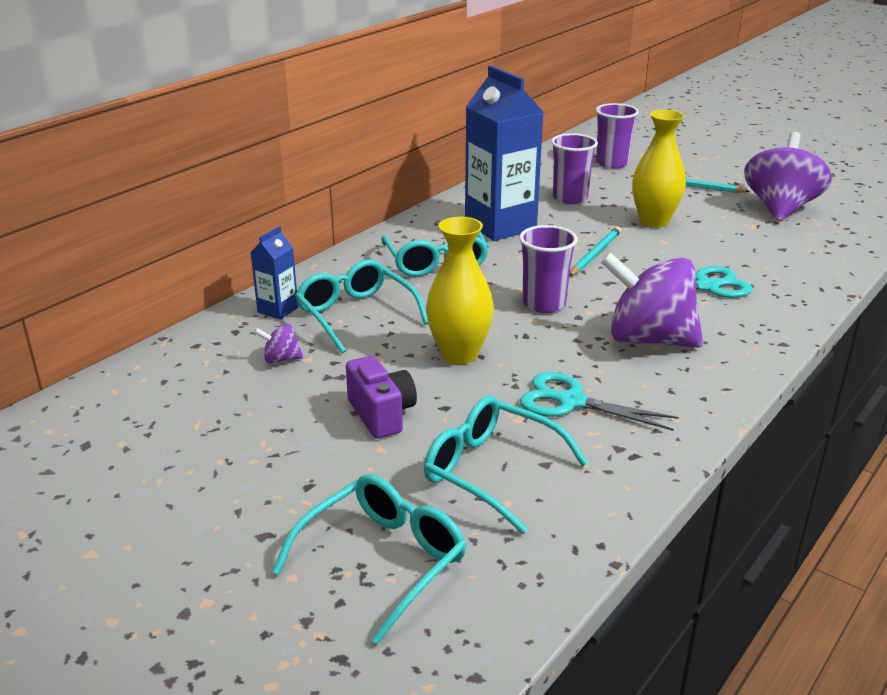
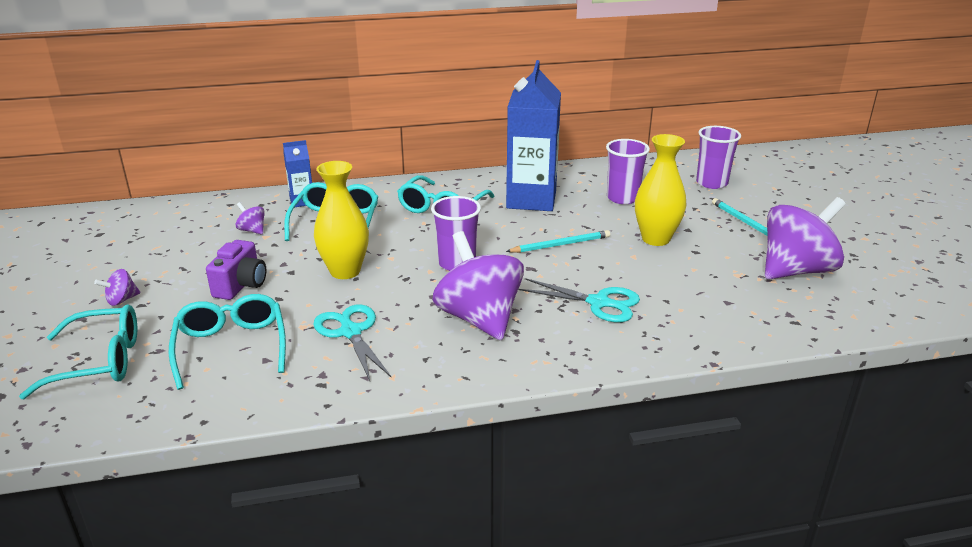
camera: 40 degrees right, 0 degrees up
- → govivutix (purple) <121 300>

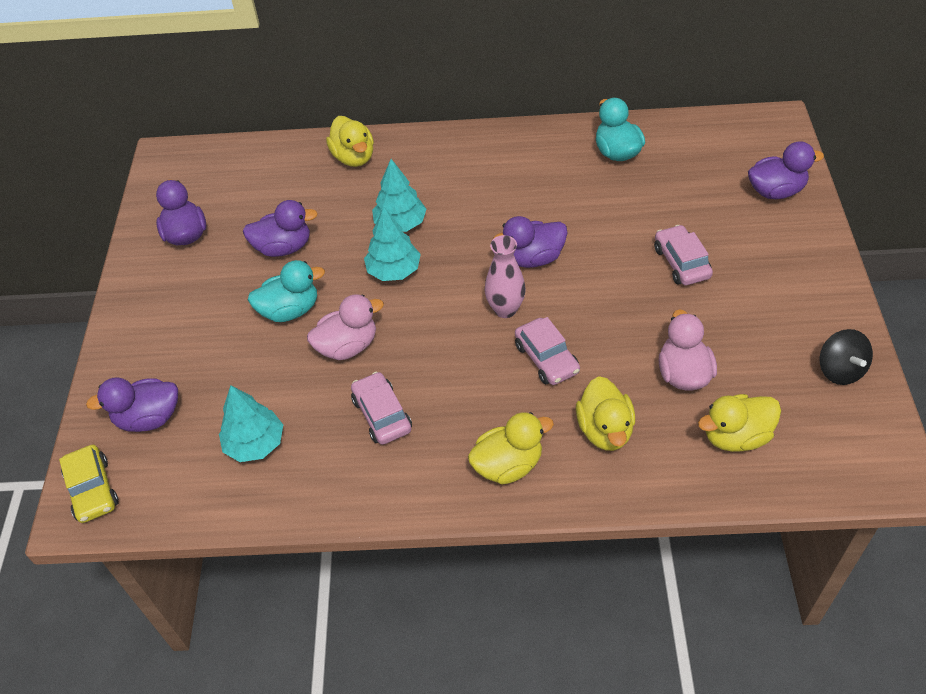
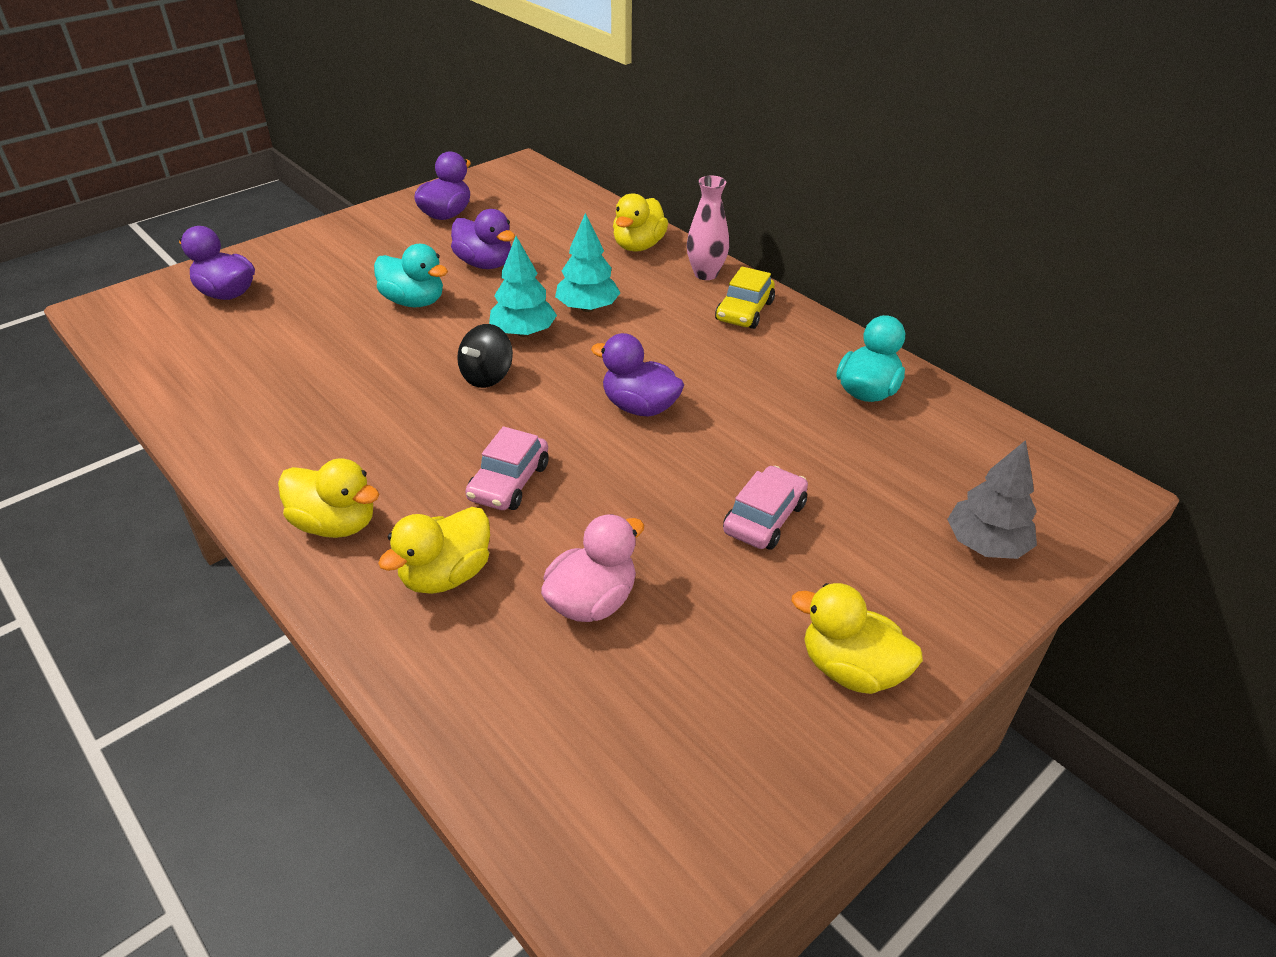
camera: 45 degrees right, 10 degrees down
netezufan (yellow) <93 489> → netezufan (yellow) <744 311>, shifted
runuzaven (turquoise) <255 444> → -
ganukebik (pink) <347 346> → -
netezufan (pink) <382 415> → -
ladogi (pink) <505 309> → ladogi (pink) <705 274>, shifted
ganukebik (yellow) <735 436> → ganukebik (yellow) <851 669>, shifted
ganukebik (purple) <775 191> → runuzaven (grey) <986 545>
govivutix (black) <840 370> → govivutix (black) <487 376>, shifted

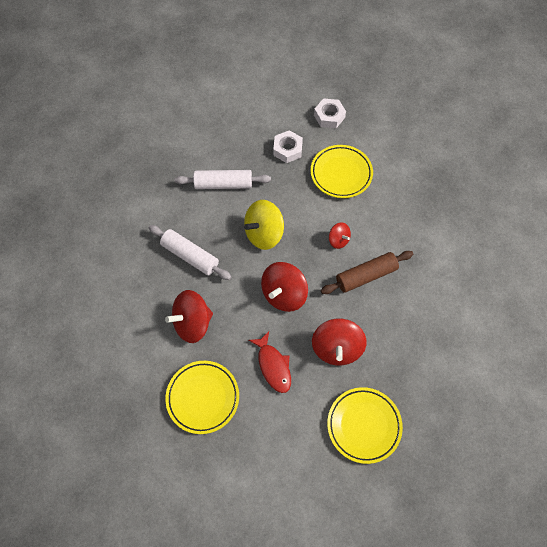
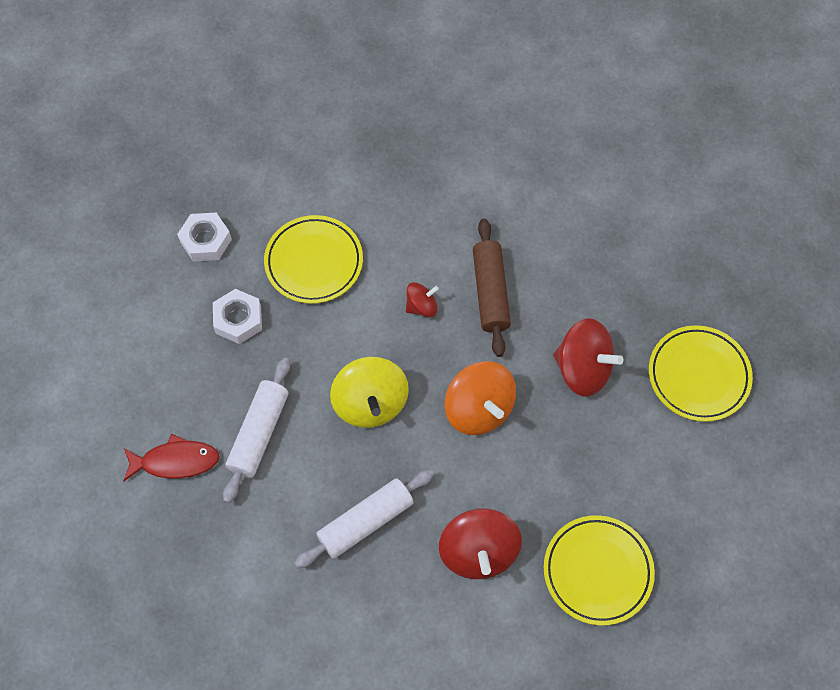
camera: 70 degrees left, 0 degrees up
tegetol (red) <273 366> → tegetol (red) <175 461>, shifted
govivutix (red) <284 294> → govivutix (orange) <479 409>

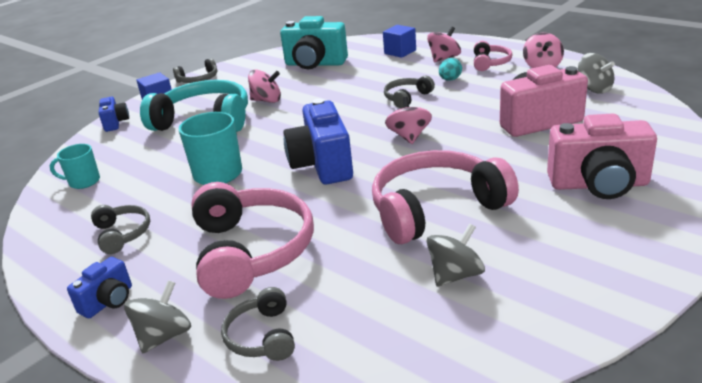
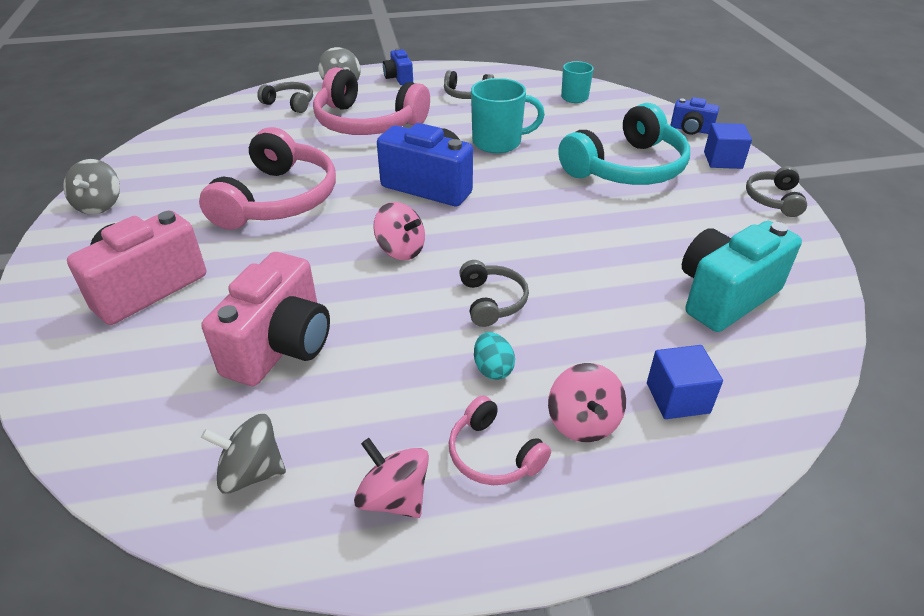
camera: 125 degrees right, 10 degrees up
govivutix (pink) <267 100> → -
govivutix (grey) <455 275> → govivutix (grey) <99 205>, shifted

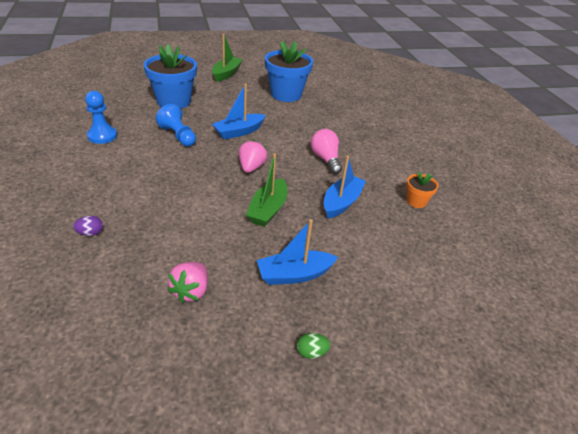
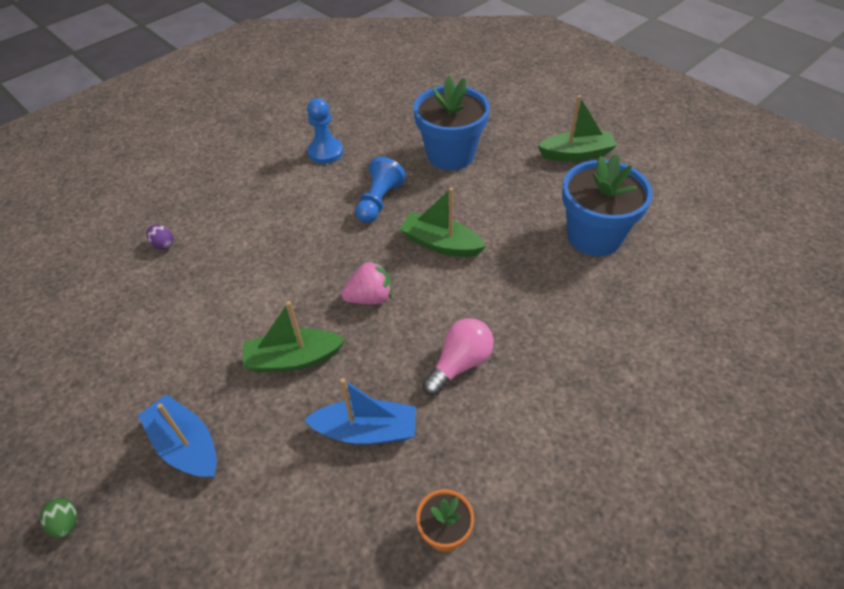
camera: 65 degrees right, 10 degrees up
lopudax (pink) <191 291> → -
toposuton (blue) <239 132> → toposuton (green) <441 244>

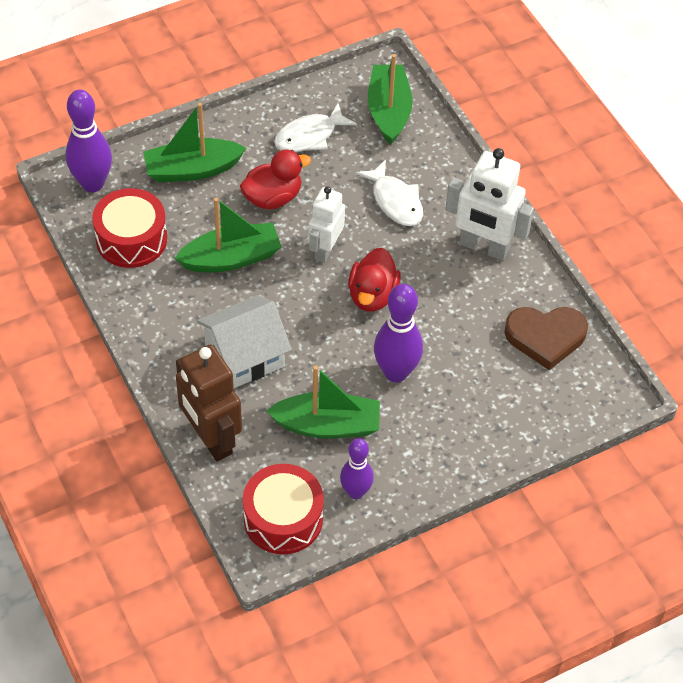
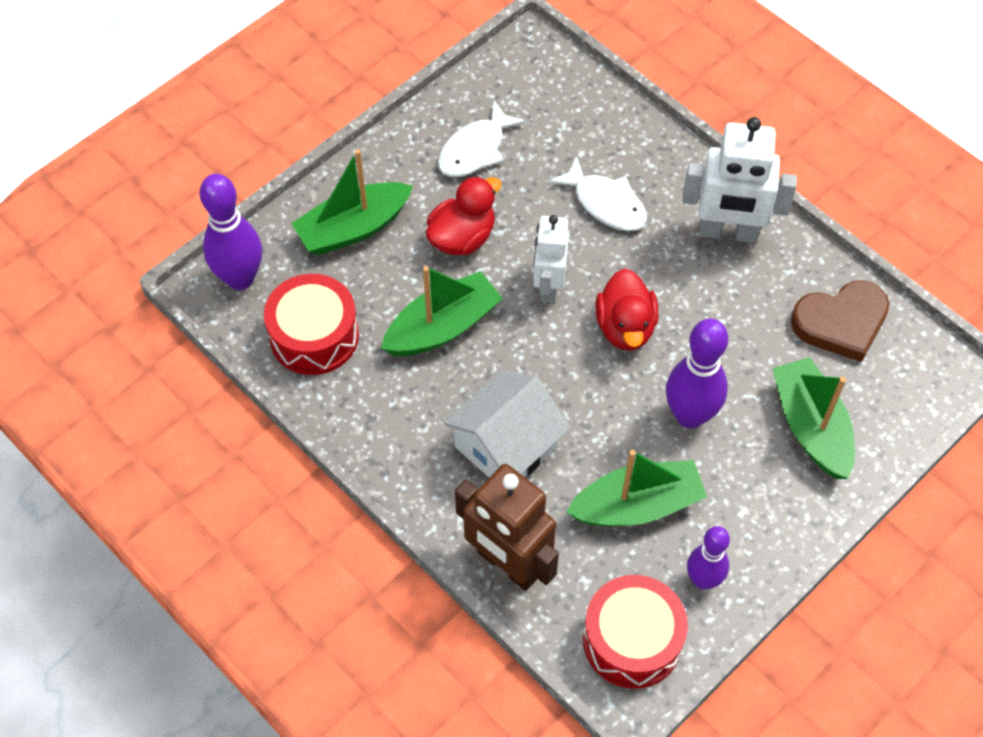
camera: 15 degrees left, 5 degrees up
toposuton (green) <389 111> → toposuton (green) <811 426>, shifted

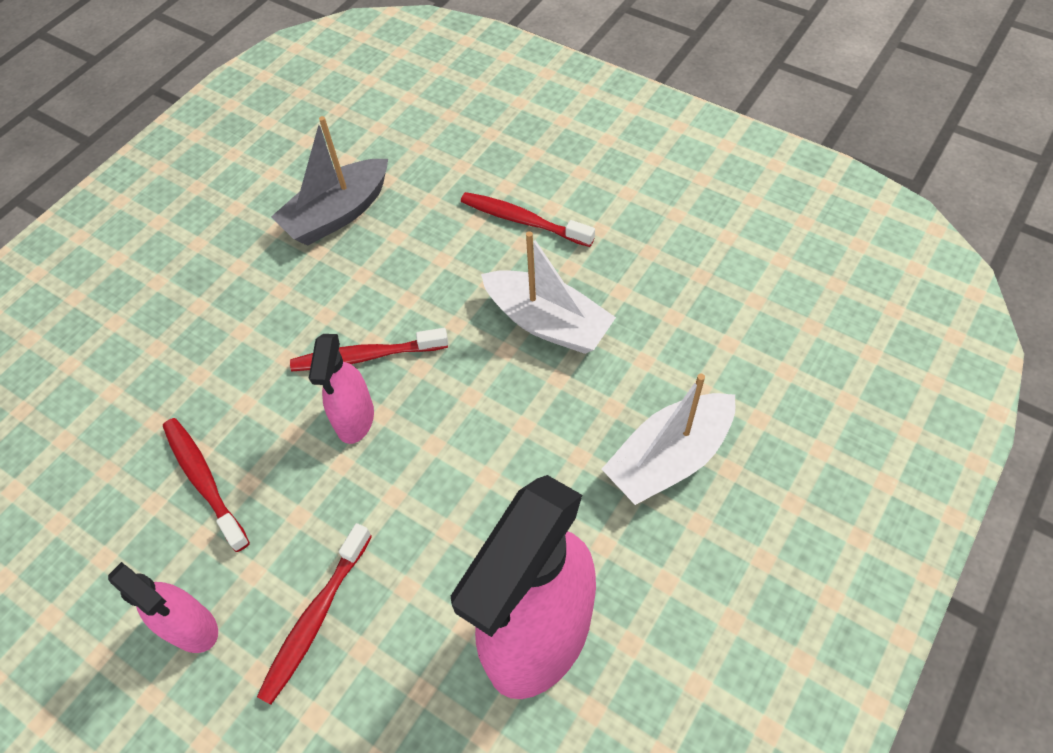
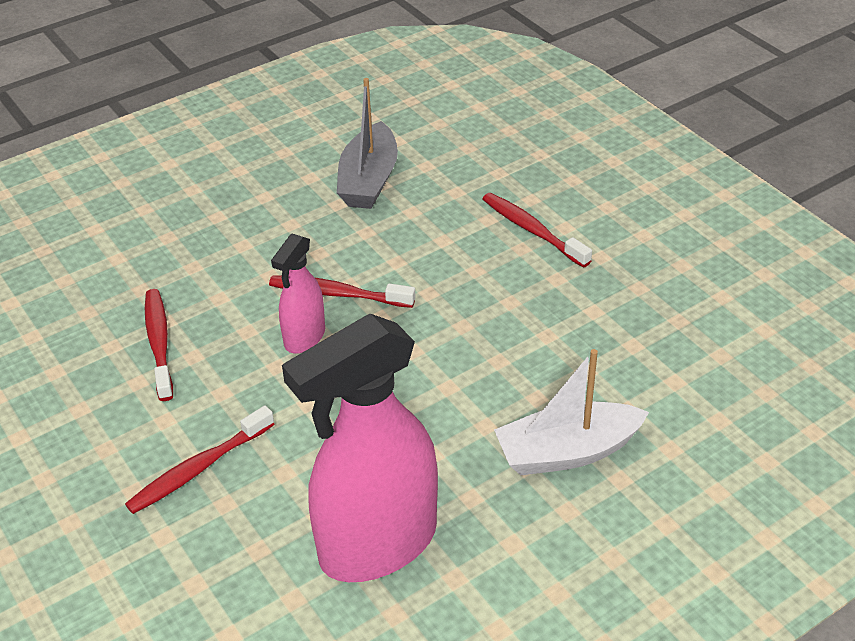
camera: 20 degrees right, 15 degrees down
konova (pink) <192 627> → -
toposuton (grey) <337 214> → toposuton (grey) <369 180>, 60 degrees counterclockwise
toposuton (white) <547 323> → -

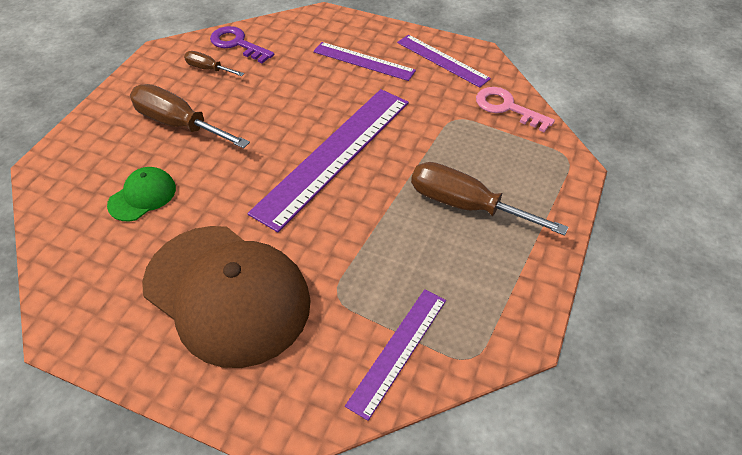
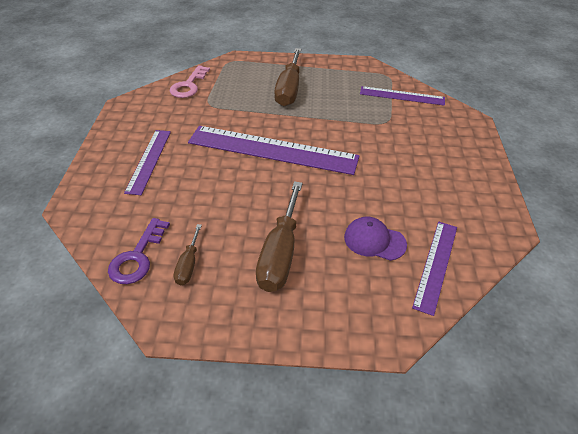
camera: 110 degrees left, 5 degrees down
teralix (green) <142 196> → teralix (purple) <374 241>
teralix (brown) <227 293> → -
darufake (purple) <442 60> → darufake (purple) <436 265>, shifted

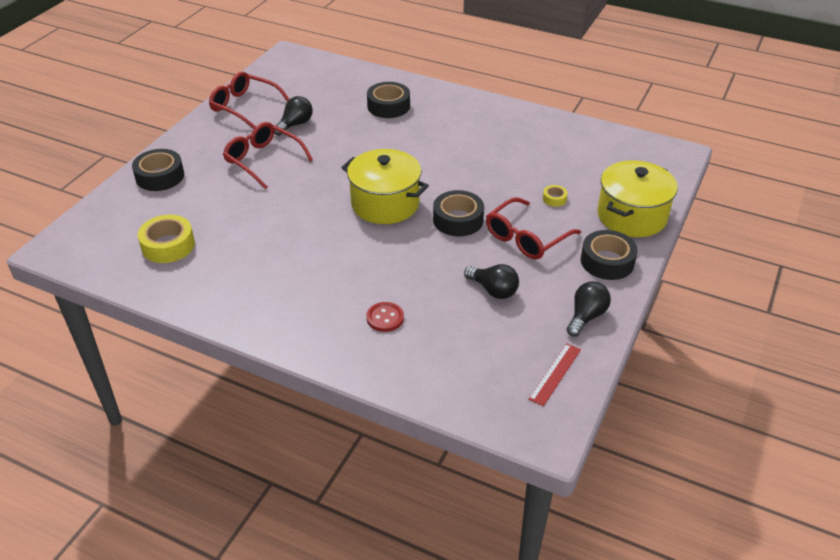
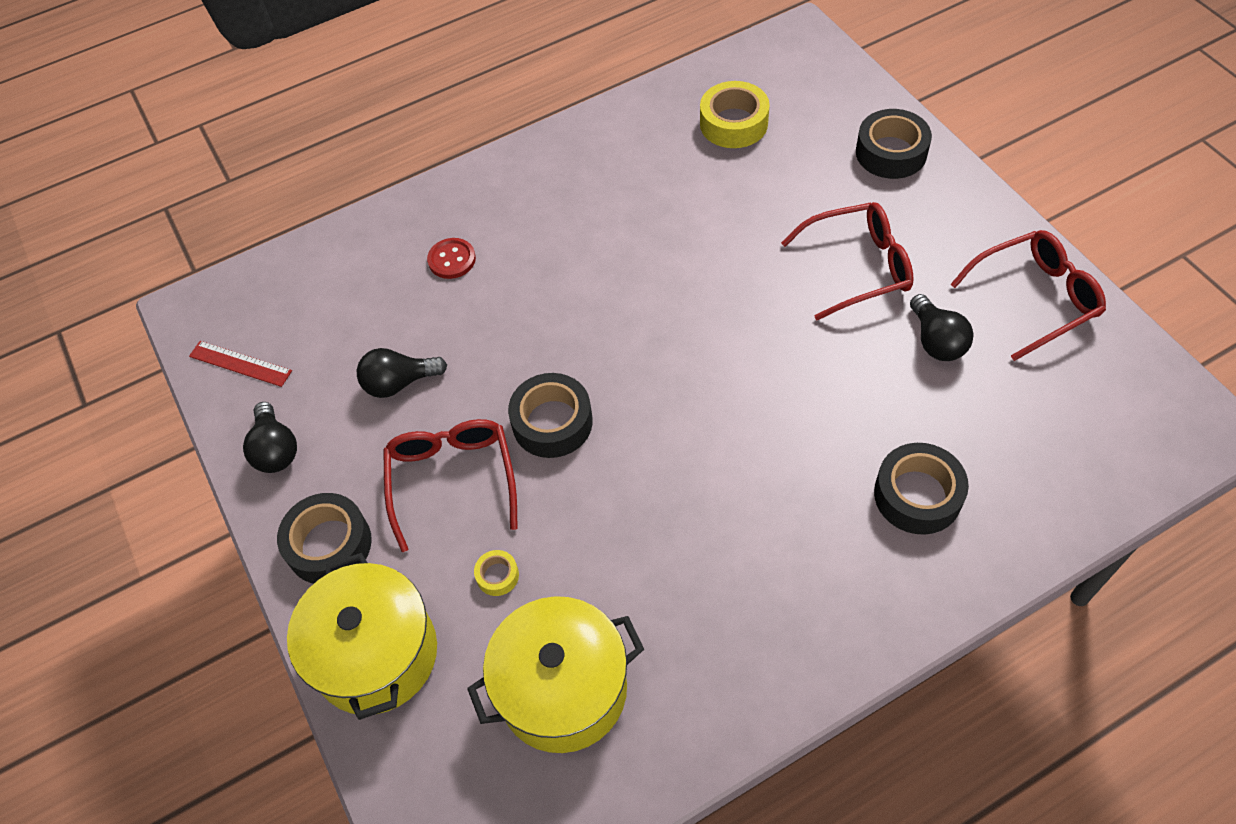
camera: 130 degrees right, 15 degrees up
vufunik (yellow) <385 204> → vufunik (yellow) <563 689>, shifted
darufake (red) <555 374> → darufake (red) <240 363>, 45 degrees counterclockwise

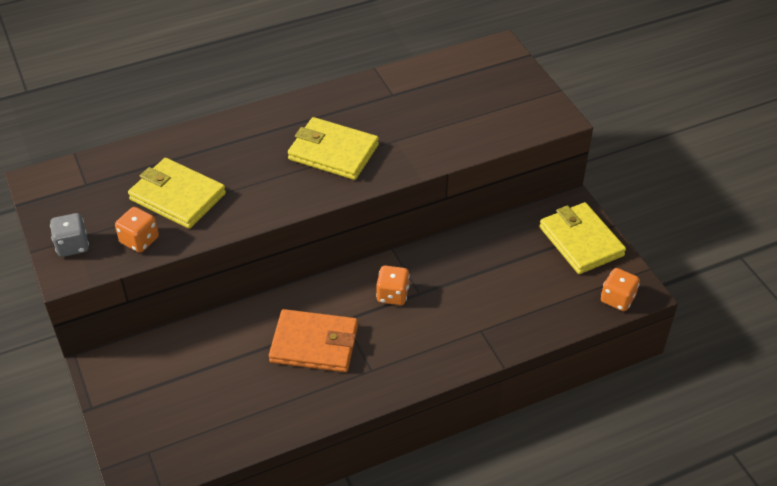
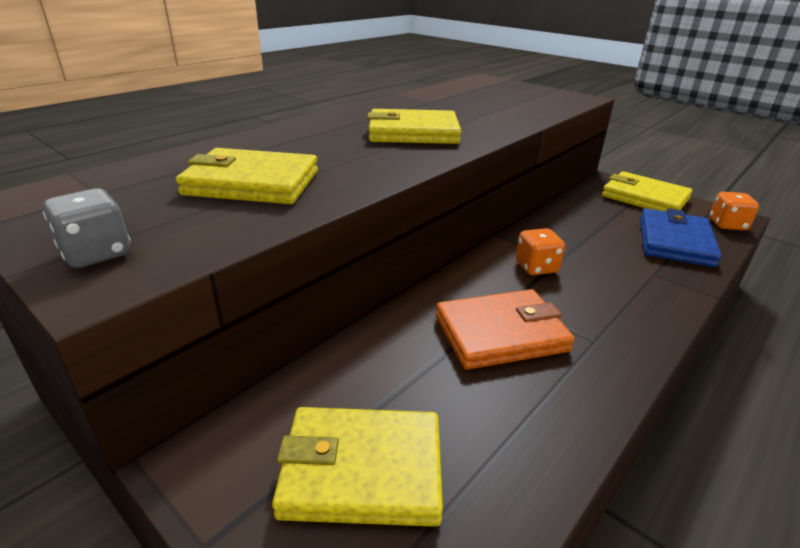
camera: 25 degrees left, 15 degrees down
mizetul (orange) <139 240> → -
- → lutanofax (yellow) <362 470>
- → lutanofax (blue) <674 241>

